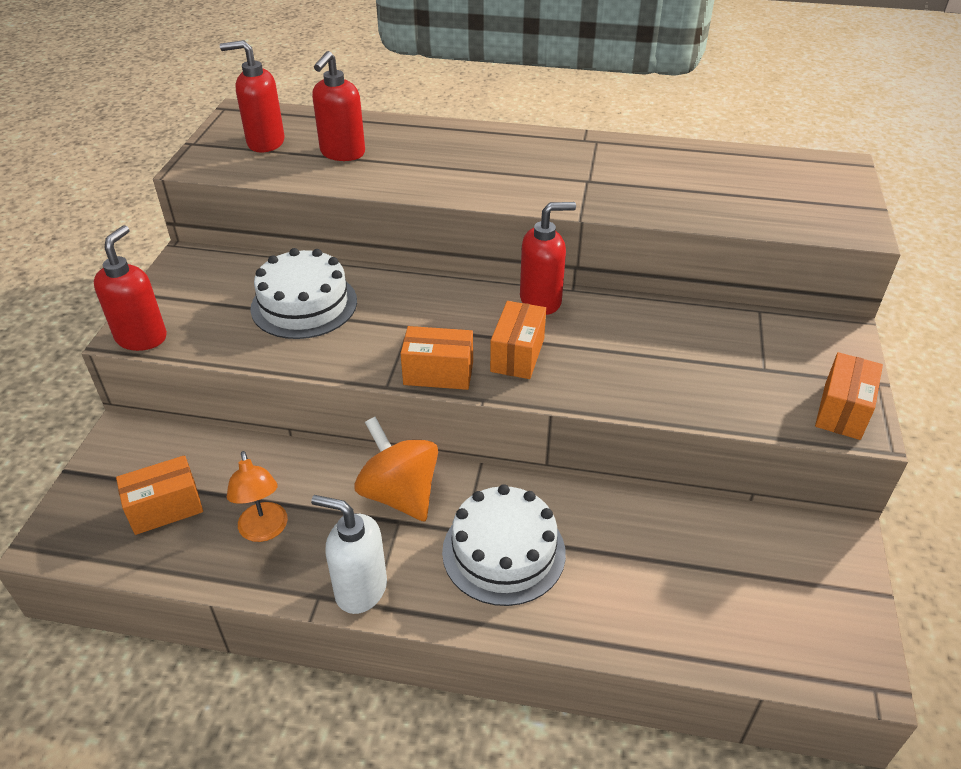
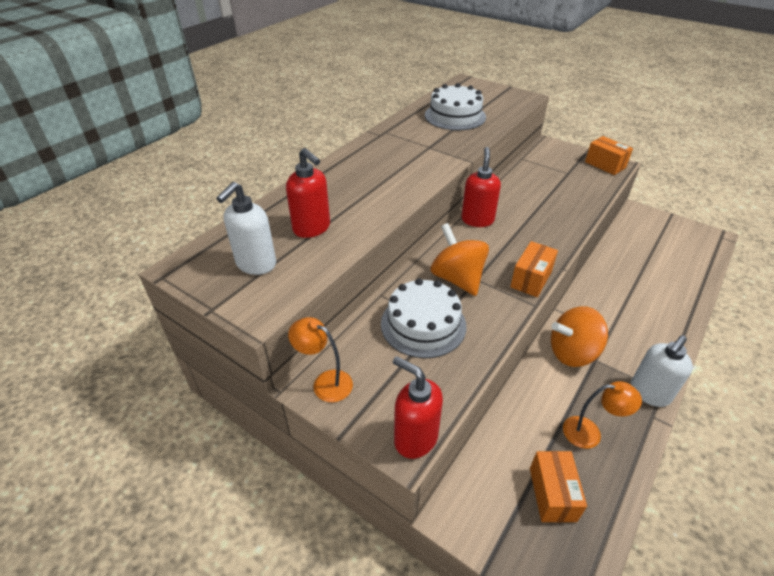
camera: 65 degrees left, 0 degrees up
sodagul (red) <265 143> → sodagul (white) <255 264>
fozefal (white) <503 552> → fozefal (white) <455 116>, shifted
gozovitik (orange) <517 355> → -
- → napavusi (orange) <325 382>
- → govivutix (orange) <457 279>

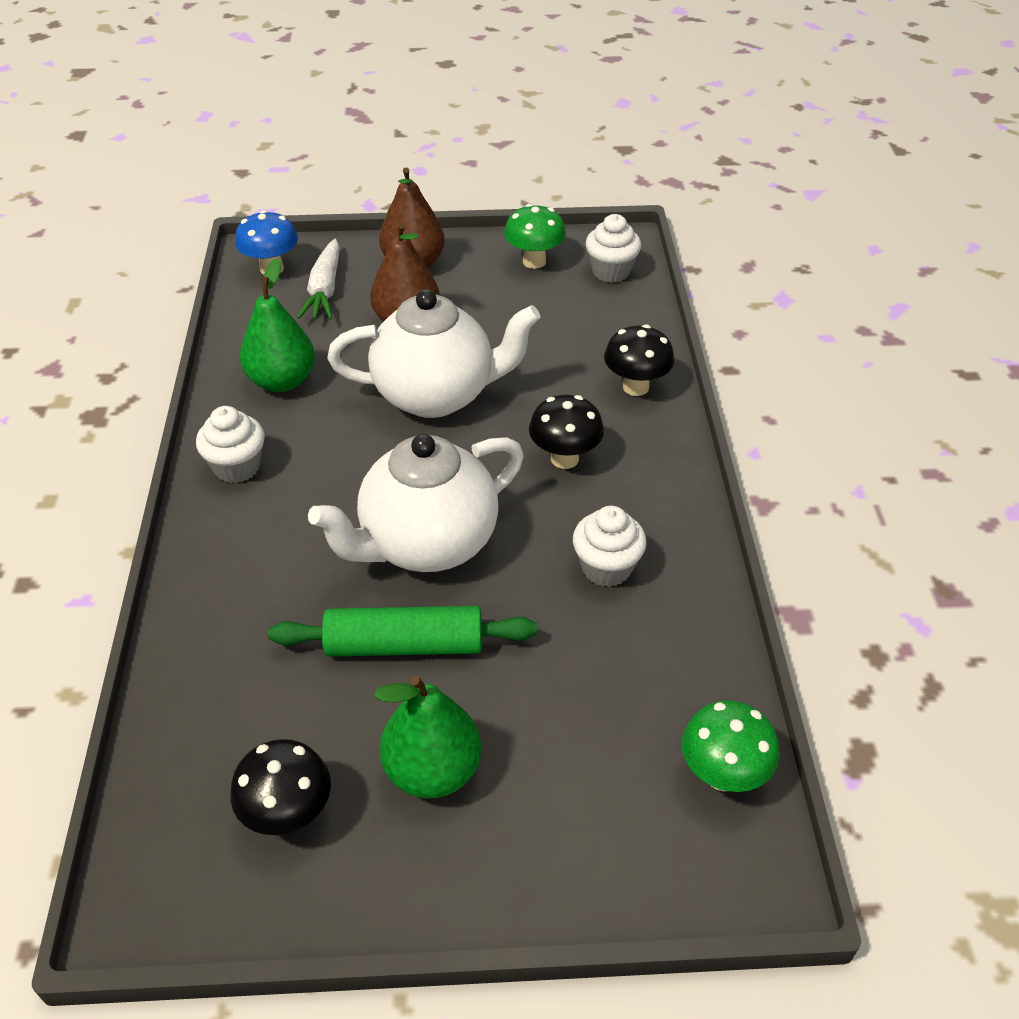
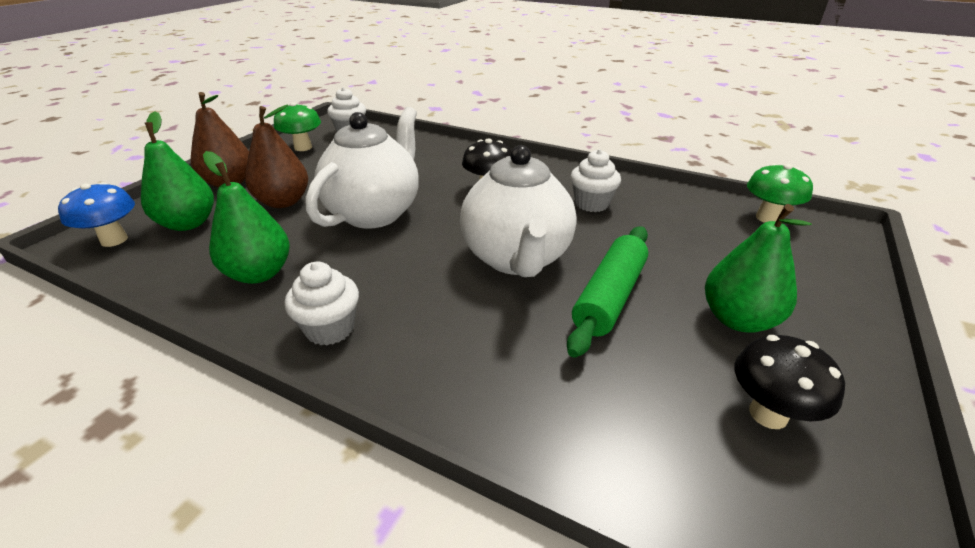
camera: 60 degrees left, 10 degrees down
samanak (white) <325 290> → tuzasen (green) <188 223>
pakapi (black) <635 387> → -

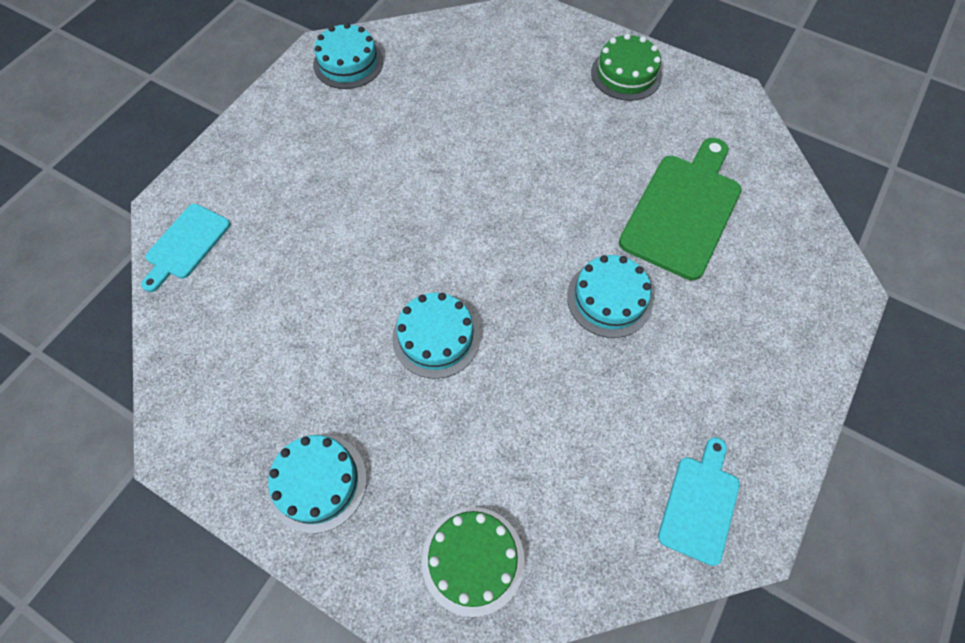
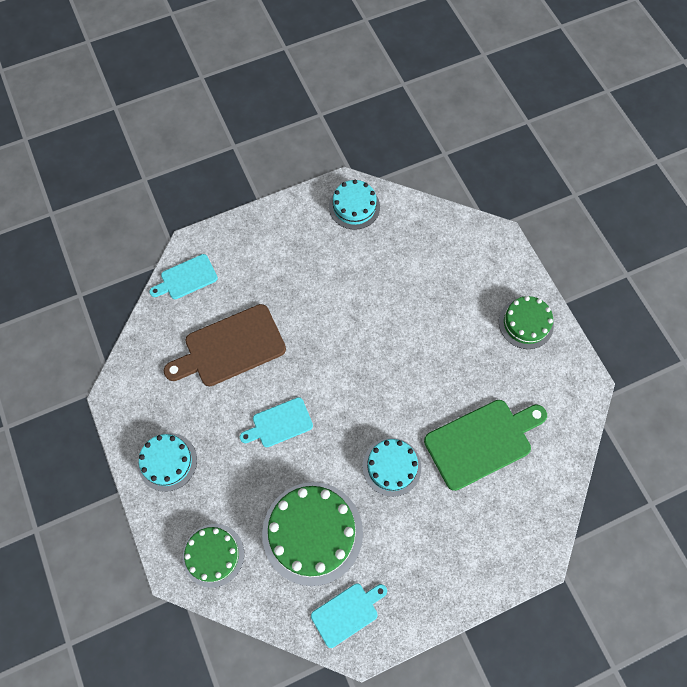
camera: 35 degrees right, 5 degrees up
fozefal (turquoise) <436 337> → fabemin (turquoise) <279 423>
- → fabemin (brown) <230 347>
- → fozefal (green) <312 533>

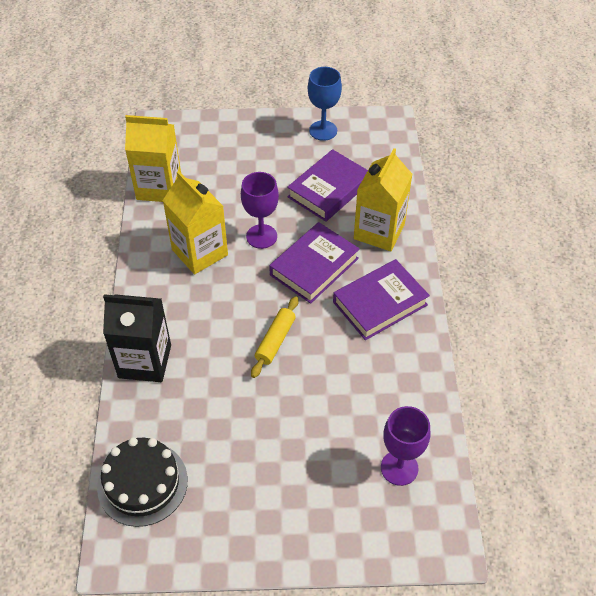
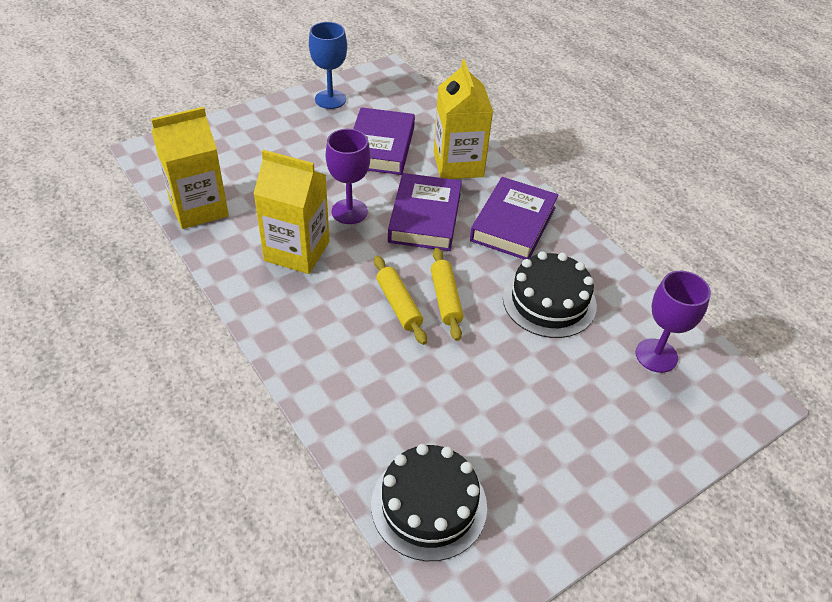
camera: 35 degrees left, 5 degrees down
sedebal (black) <145 361> → -
- → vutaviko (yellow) <399 305>
- → fozefal (black) <549 301>

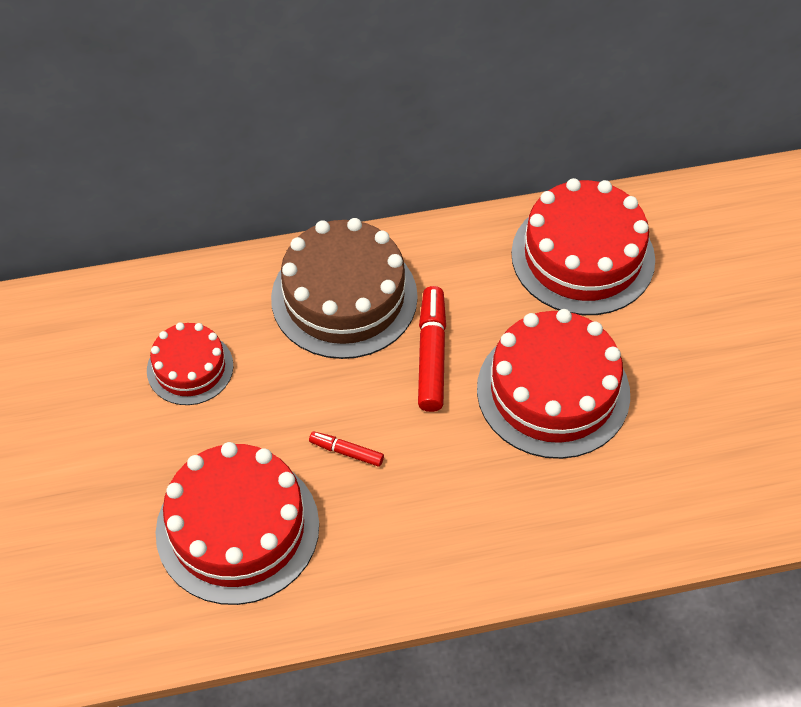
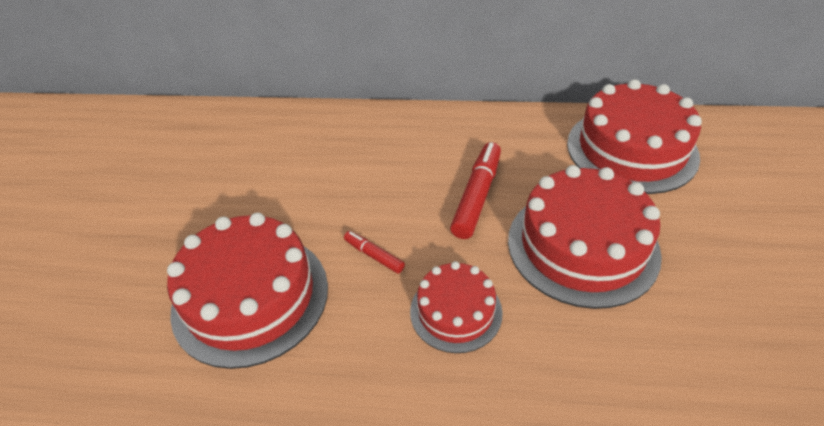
camera: 20 degrees right, 10 degrees down
fozefal (red) <190 368> → fozefal (red) <456 311>, shifted
fozefal (brown) <344 297> → -

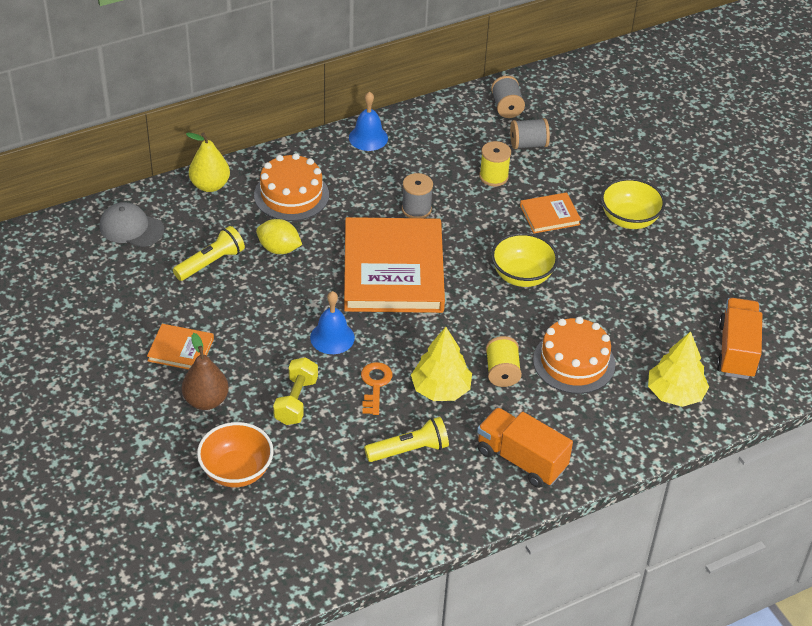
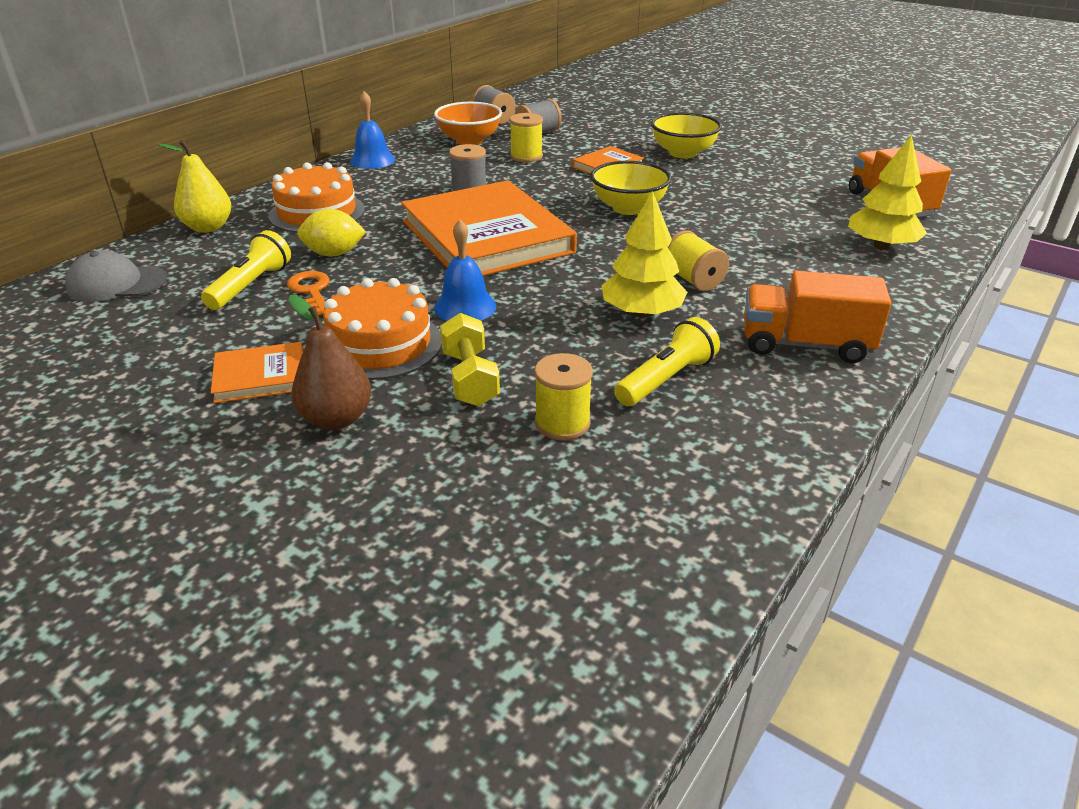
camera: 25 degrees left, 10 degrees down
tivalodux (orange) <236 471> → tivalodux (orange) <469 141>, shifted
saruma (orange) <375 385> → saruma (orange) <311 292>, shifted
fozefal (orange) <574 362> → fozefal (orange) <380 344>, shifted
- → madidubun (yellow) <562 423>

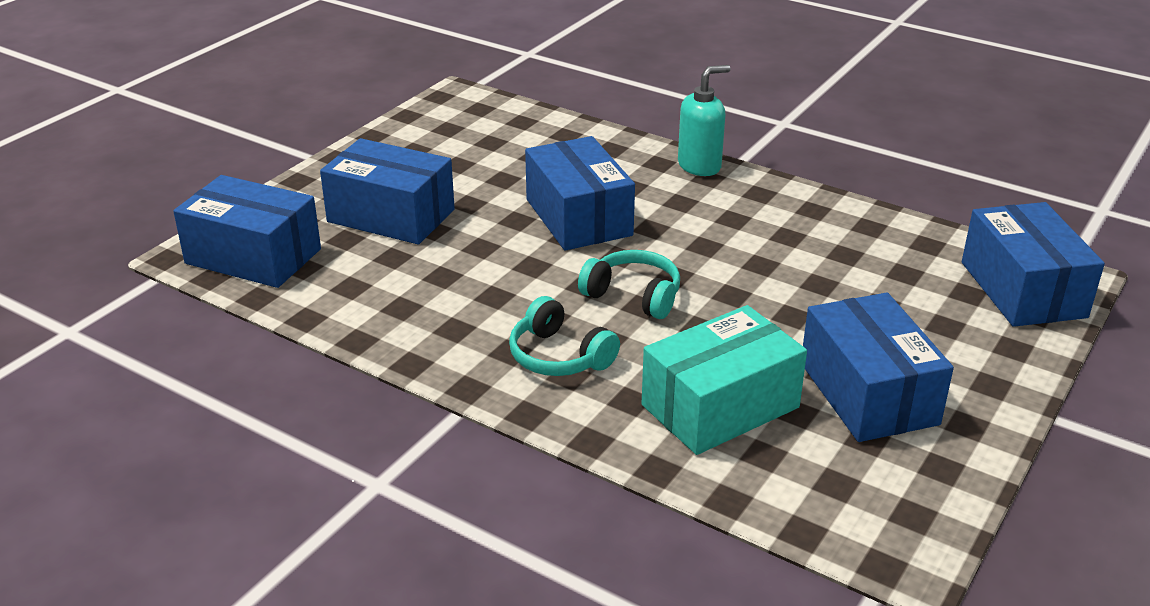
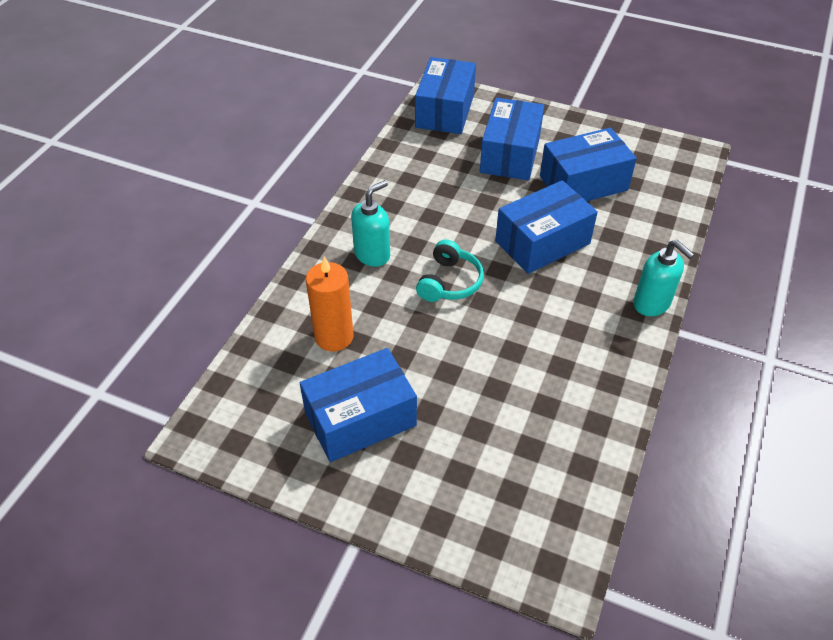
camera: 80 degrees right, 15 degrees up
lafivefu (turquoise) <559 356> → sodagul (turquoise) <372 254>
gozovitik (turquoise) <720 406> → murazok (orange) <334 337>
gozovitik (blue) <1022 289> → gozovitik (blue) <583 183>, shifted

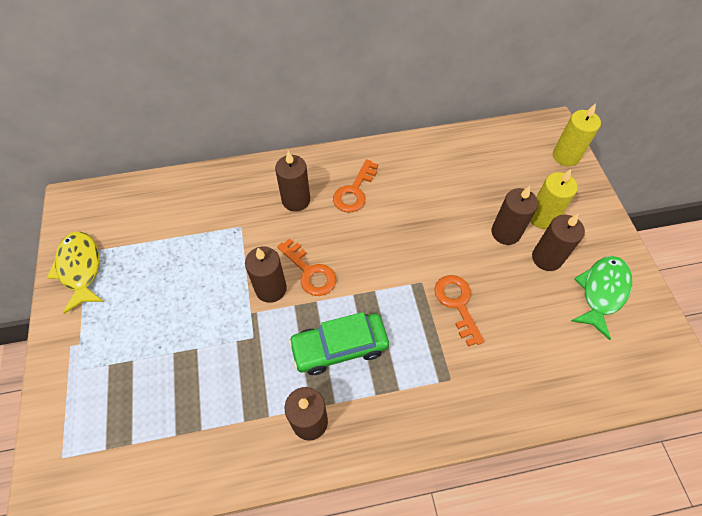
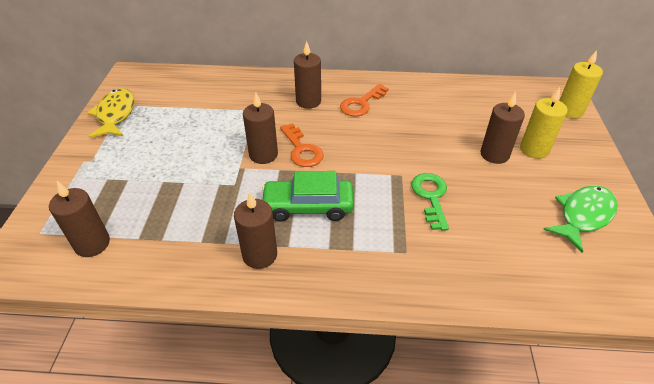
camera: 15 degrees right, 15 degrees down
saruma (orange) <457 304> → saruma (green) <431 197>
murazok (brown) <546 258> → murazok (brown) <92 244>, shifted

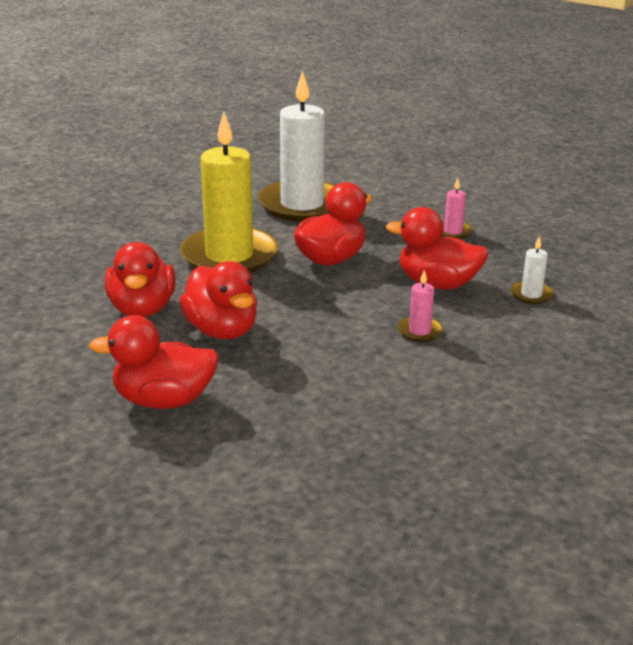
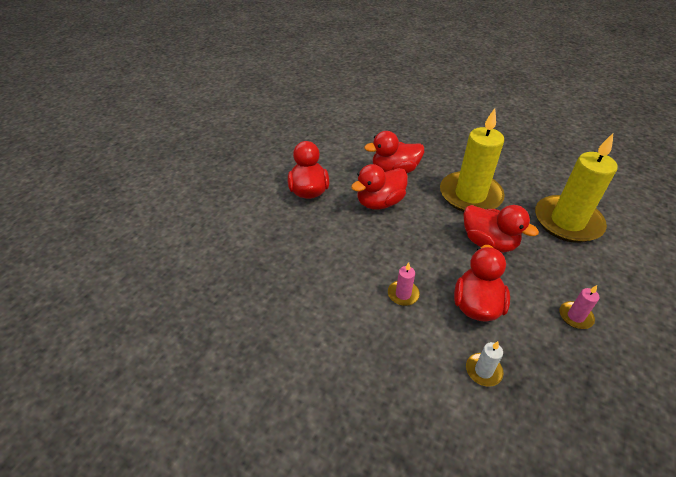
camera: 85 degrees right, 15 degrees up
murazok (white) <302 205> → murazok (yellow) <567 222>

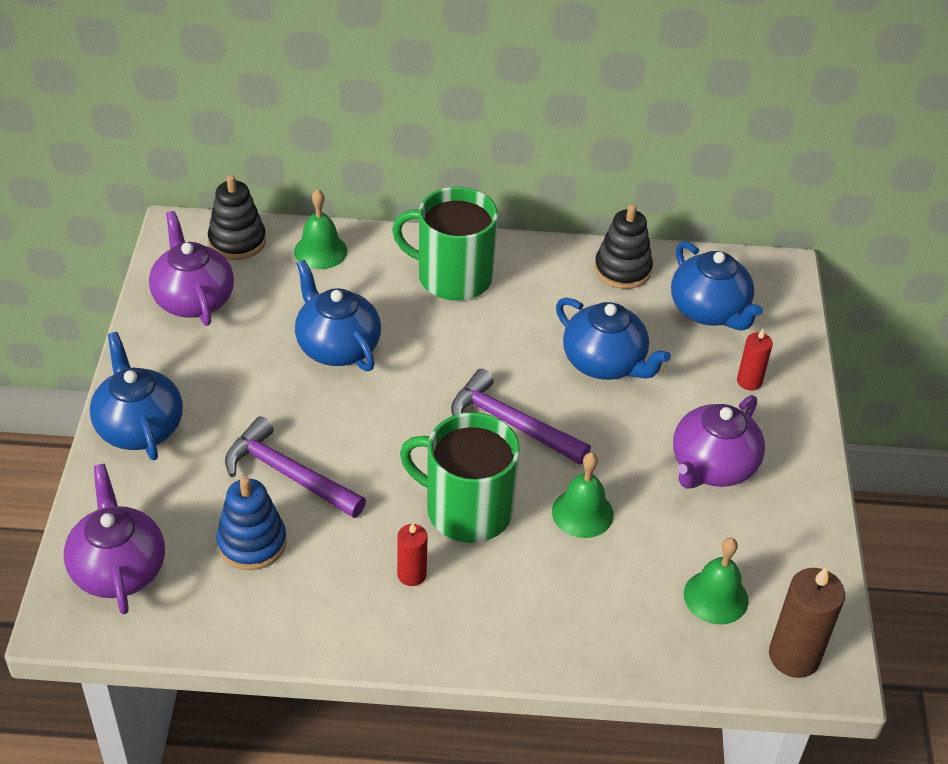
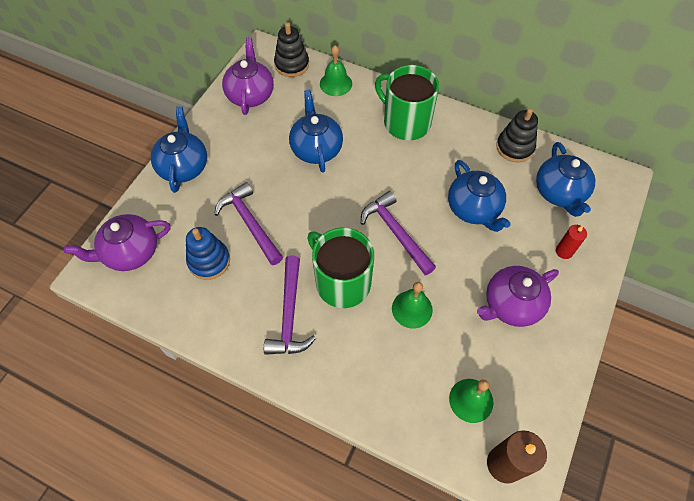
camera: 25 degrees right, 15 degrees up
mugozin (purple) <118 569> → mugozin (purple) <131 252>, 120 degrees counterclockwise
murazok (red) <411 574> → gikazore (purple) <289 314>

